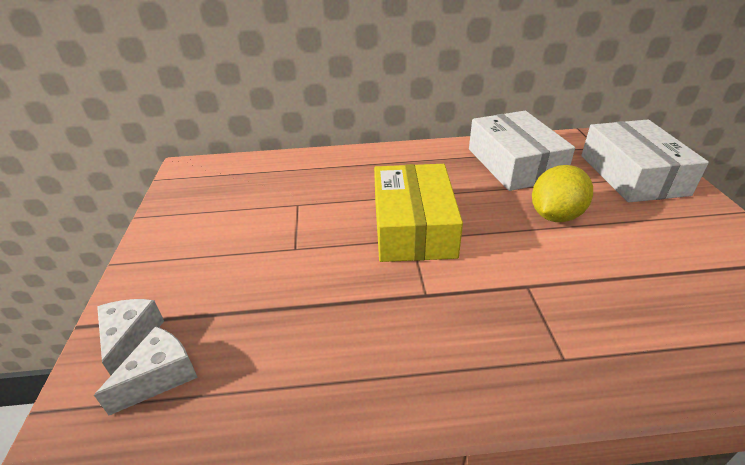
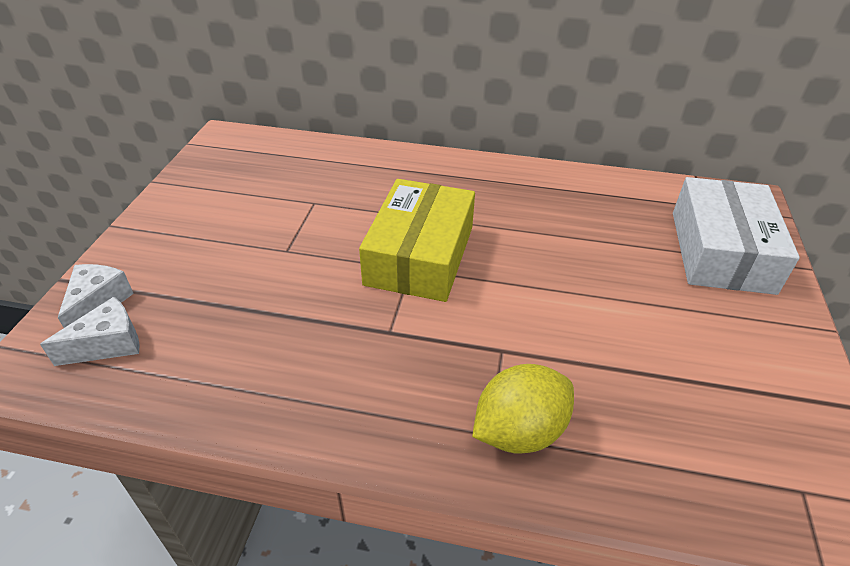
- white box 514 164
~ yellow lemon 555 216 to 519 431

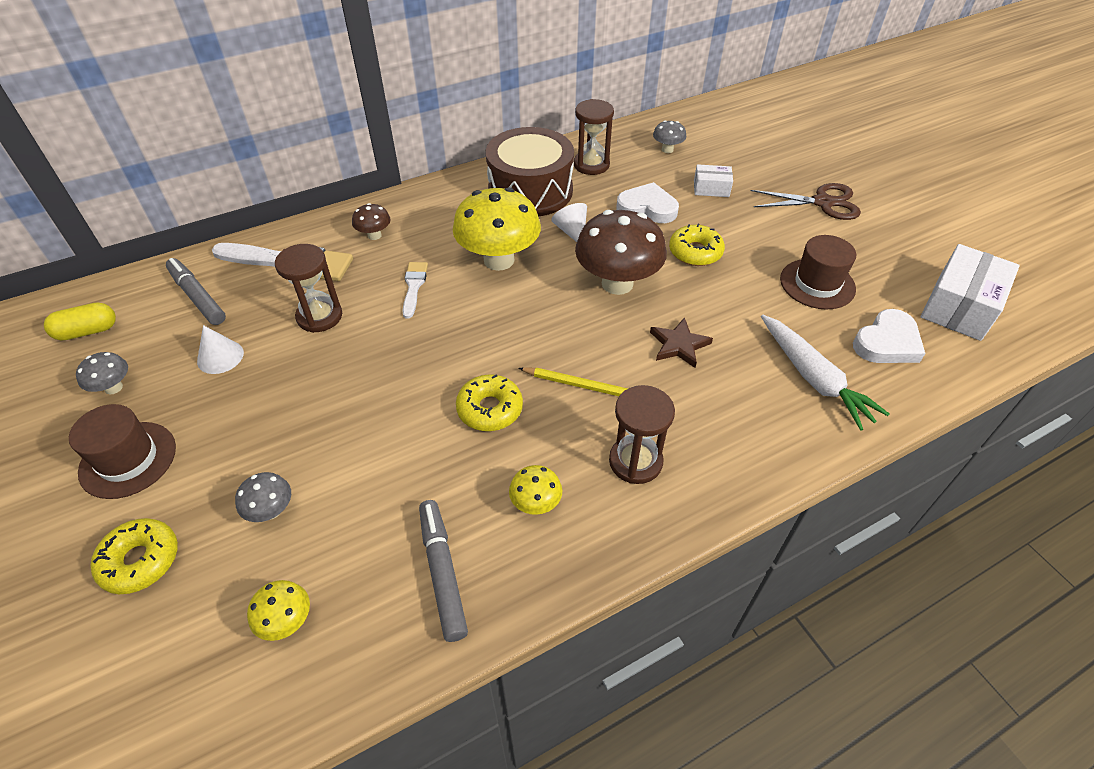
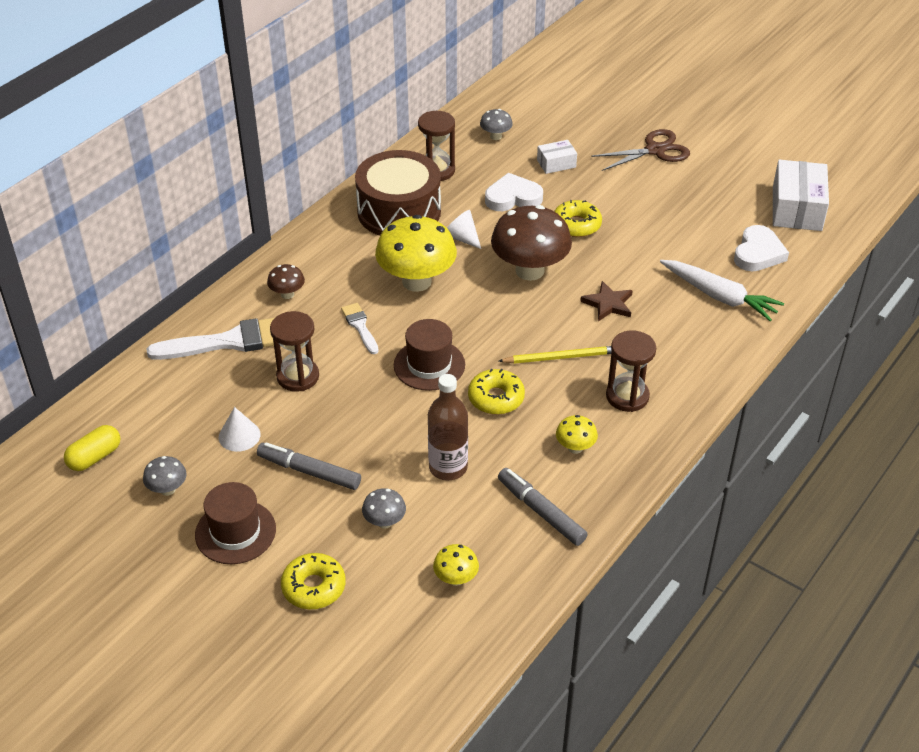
+ brown bottle 448 467
~ grey marker 197 297 to 309 472
~ brown hat 817 284 to 429 365

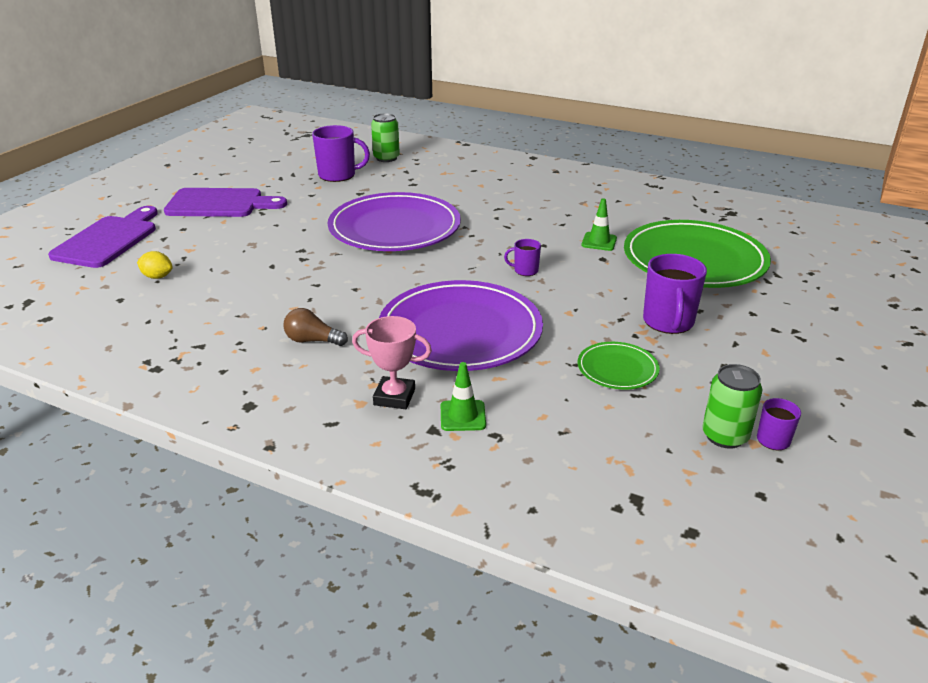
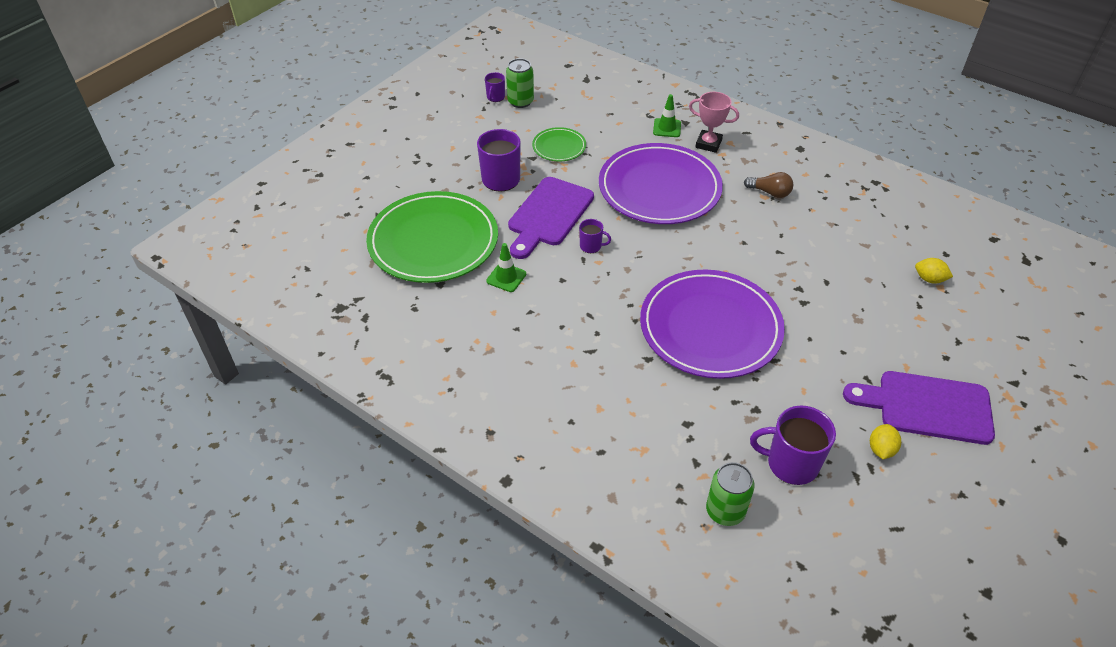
+ yellow lemon 881 449
~ purple cutting board 109 239 to 548 215

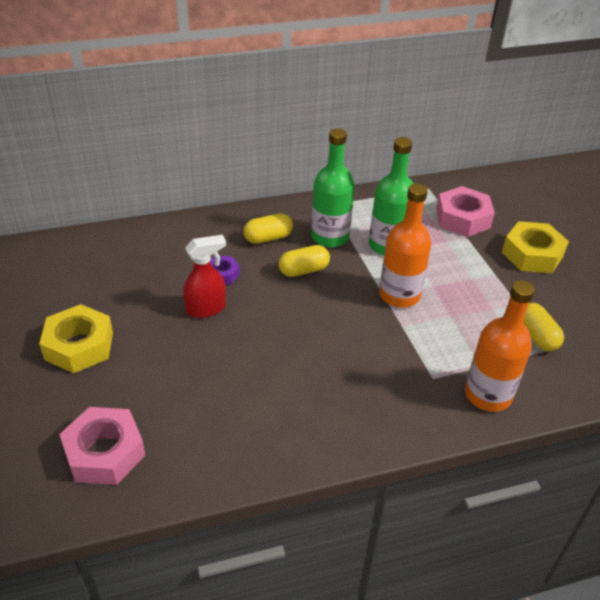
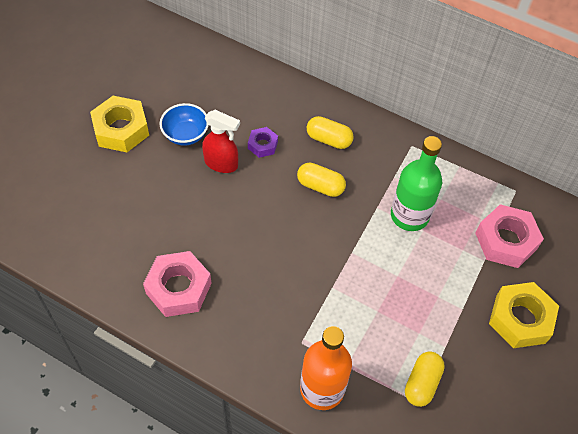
- green bottle 330 237
- orange bottle 399 295
+ blue bowl 185 135
~ pink nut 105 452 to 178 288

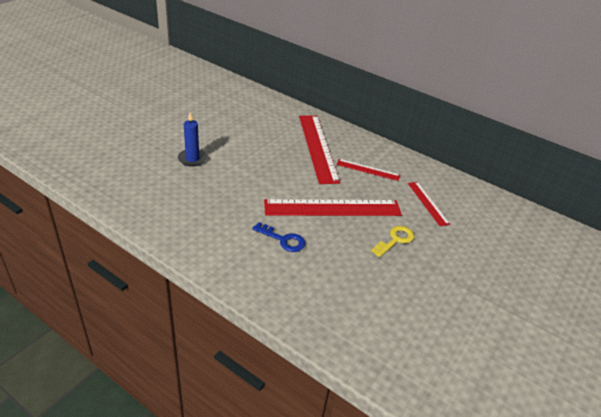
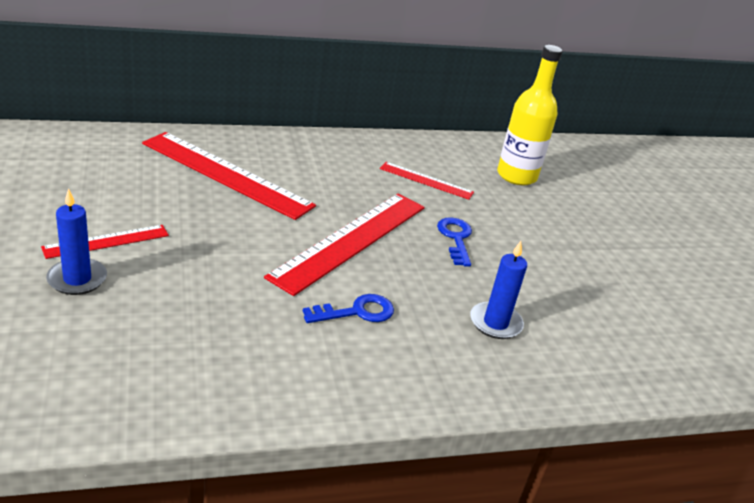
+ blue candle 495 323
+ yellow bottle 516 176
~ red ruler 368 170 to 106 241
~ yellow key 395 240 to blue key 455 238

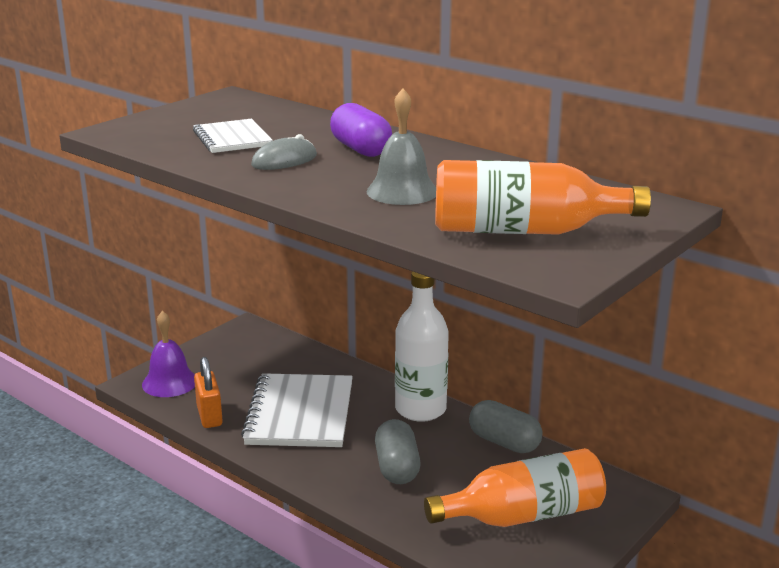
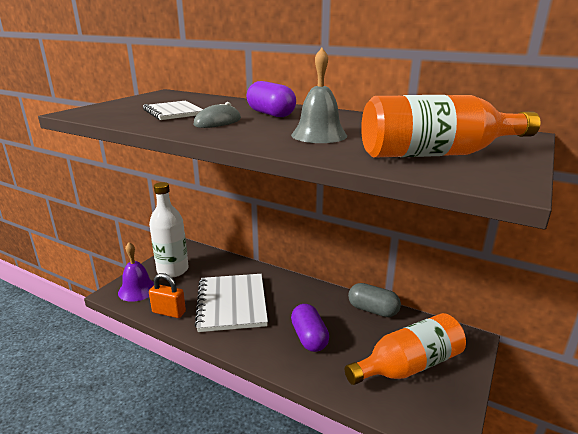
~ white bottle 420 409 to 173 270
~ grey capsule 397 468 to purple capsule 309 338
~ orange padlock 209 416 = 169 312 45 degrees counterclockwise

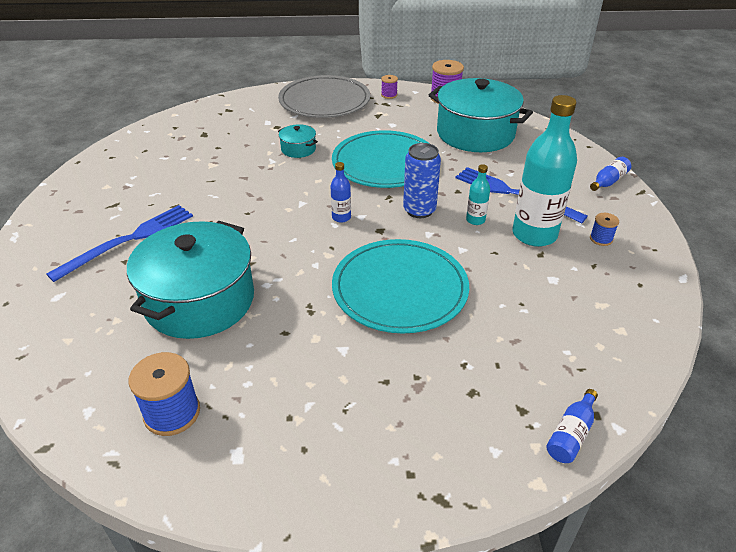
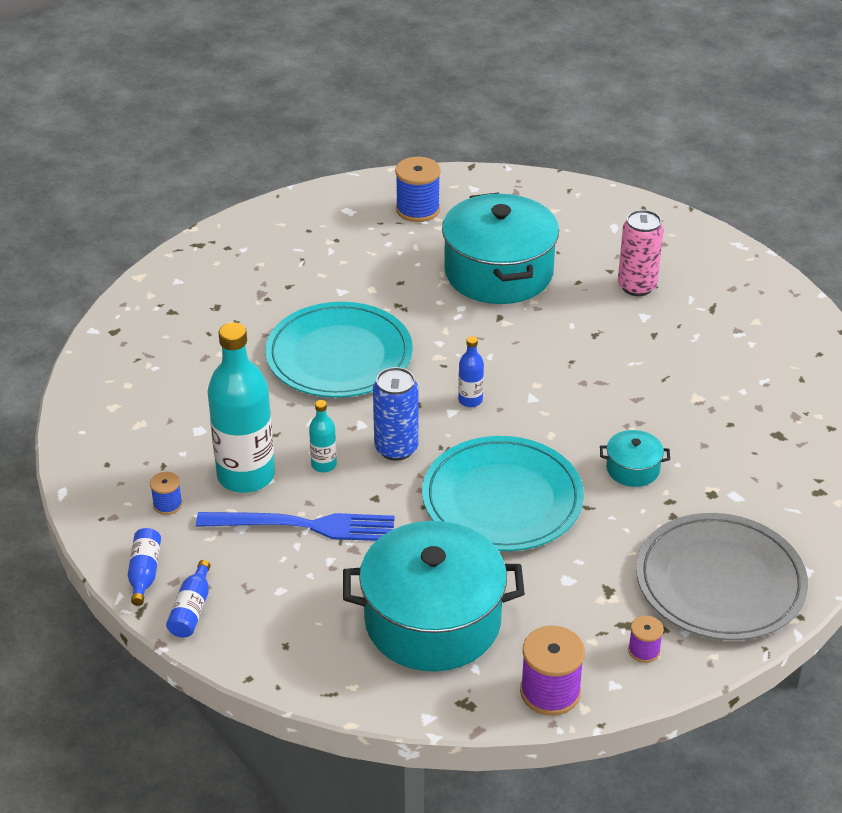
~ blue bottle 571 434 to 144 573
~ blue fork 129 240 to pink can 637 286

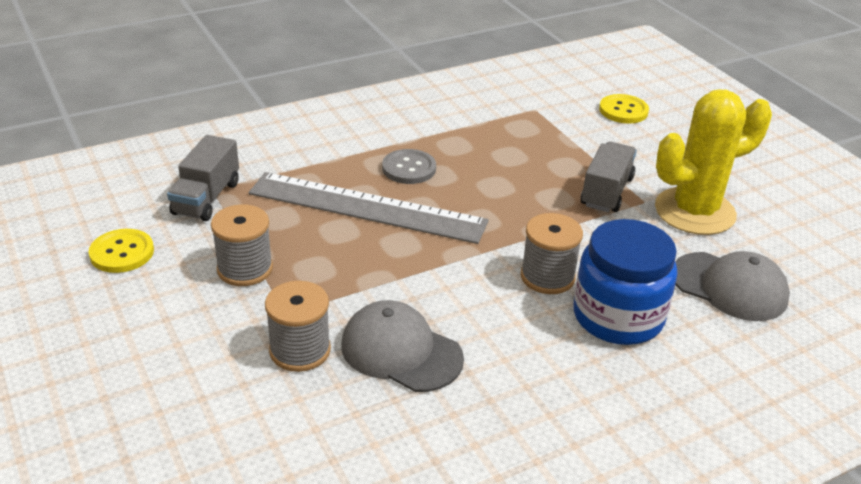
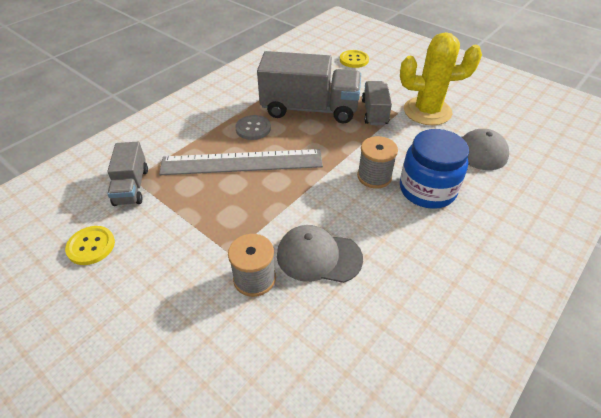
- grey spool 245 269
+ grey truck 309 109
~ yellow cactus 694 211 = 427 111 45 degrees clockwise

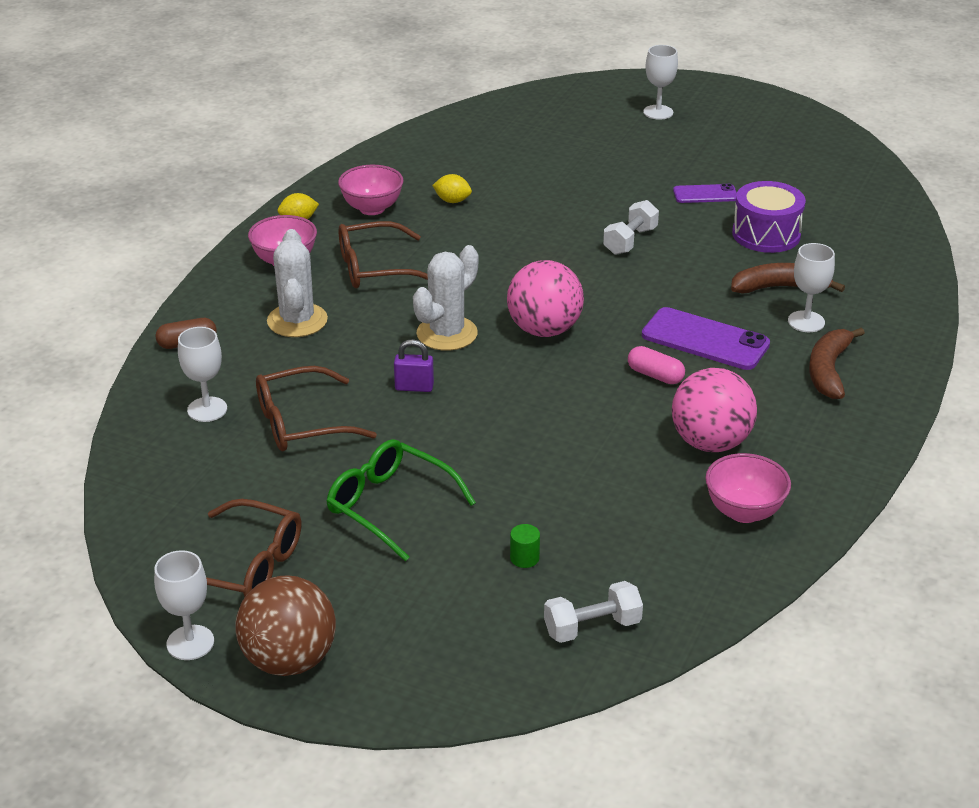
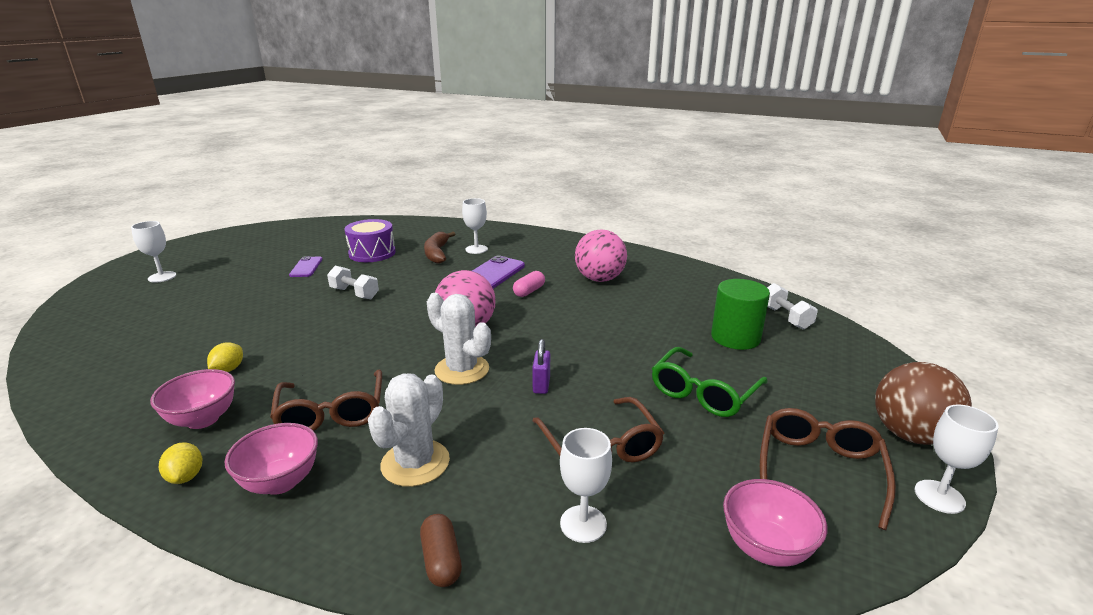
- brown banana 828 370
~ pink bowl 744 512 to 766 548
~ white cactus 297 320 = 415 463 60 degrees counterclockwise
~ green cylinder 524 558 = 735 337 x2.41

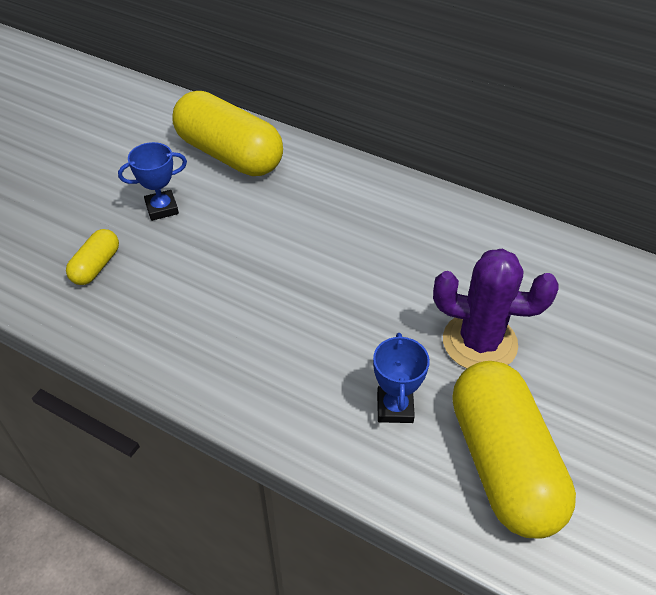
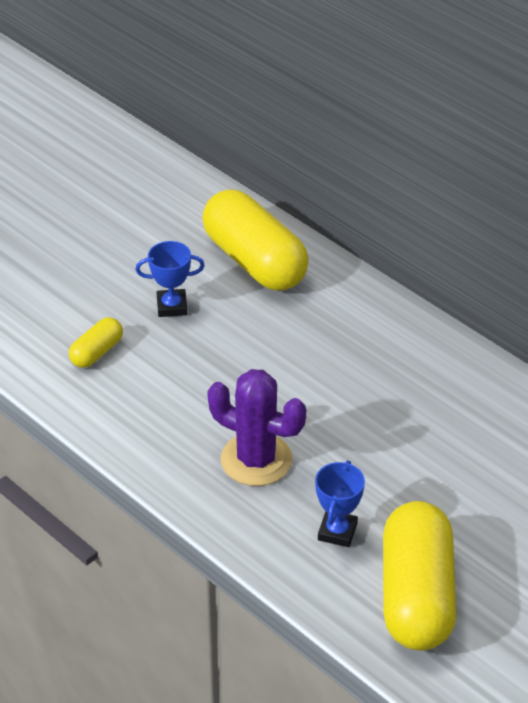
~ purple cactus 479 342 to 256 460

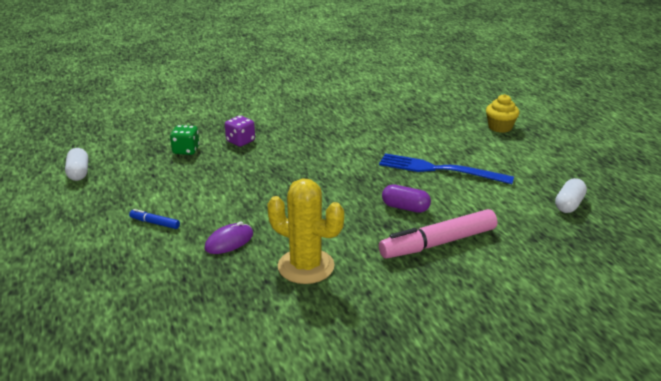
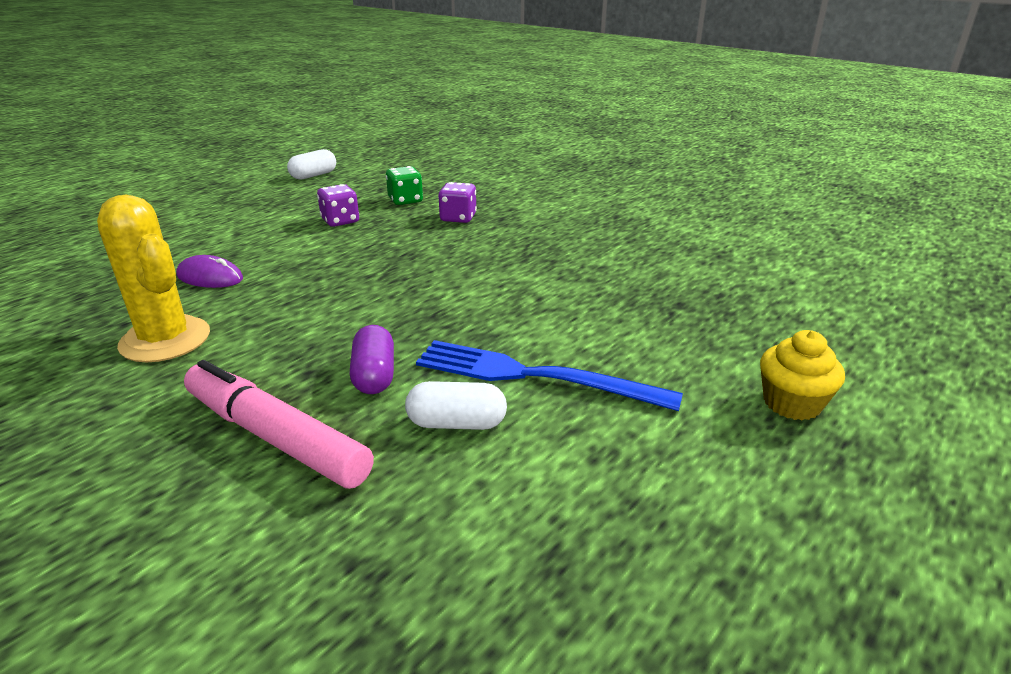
- blue marker 155 223
+ purple dice 340 221
~ white capsule 569 204 to 457 423
~ yellow cactus 306 266 = 165 340 45 degrees counterclockwise
~ blue fork 439 170 = 534 376 60 degrees counterclockwise

